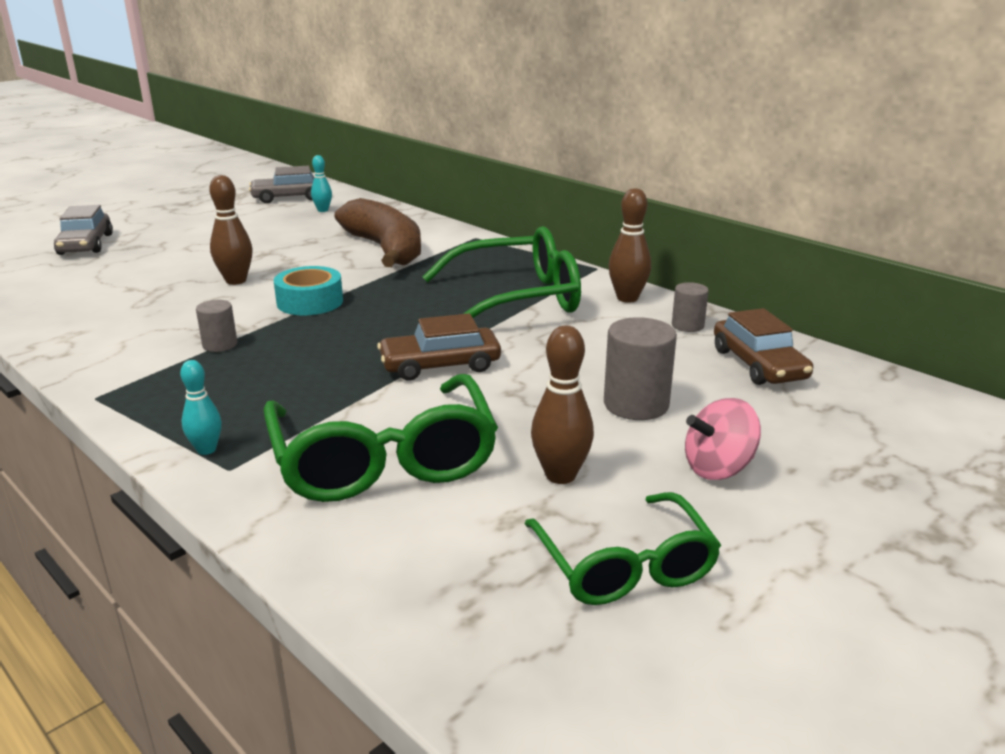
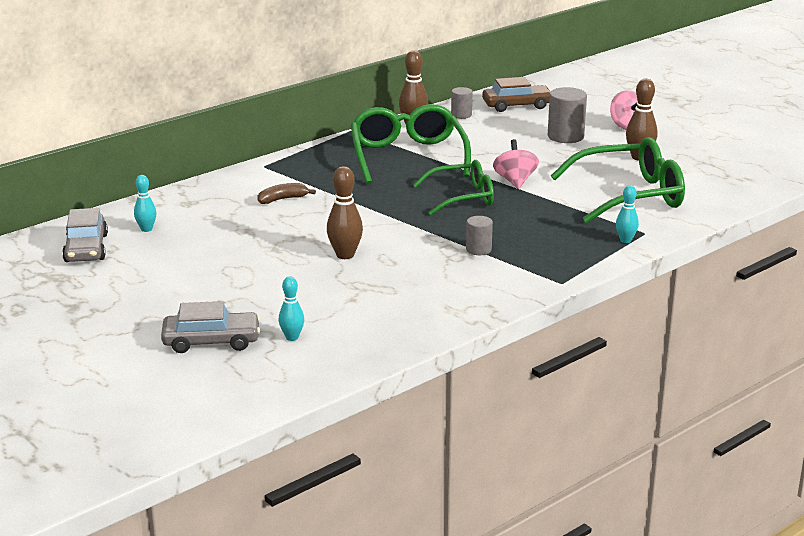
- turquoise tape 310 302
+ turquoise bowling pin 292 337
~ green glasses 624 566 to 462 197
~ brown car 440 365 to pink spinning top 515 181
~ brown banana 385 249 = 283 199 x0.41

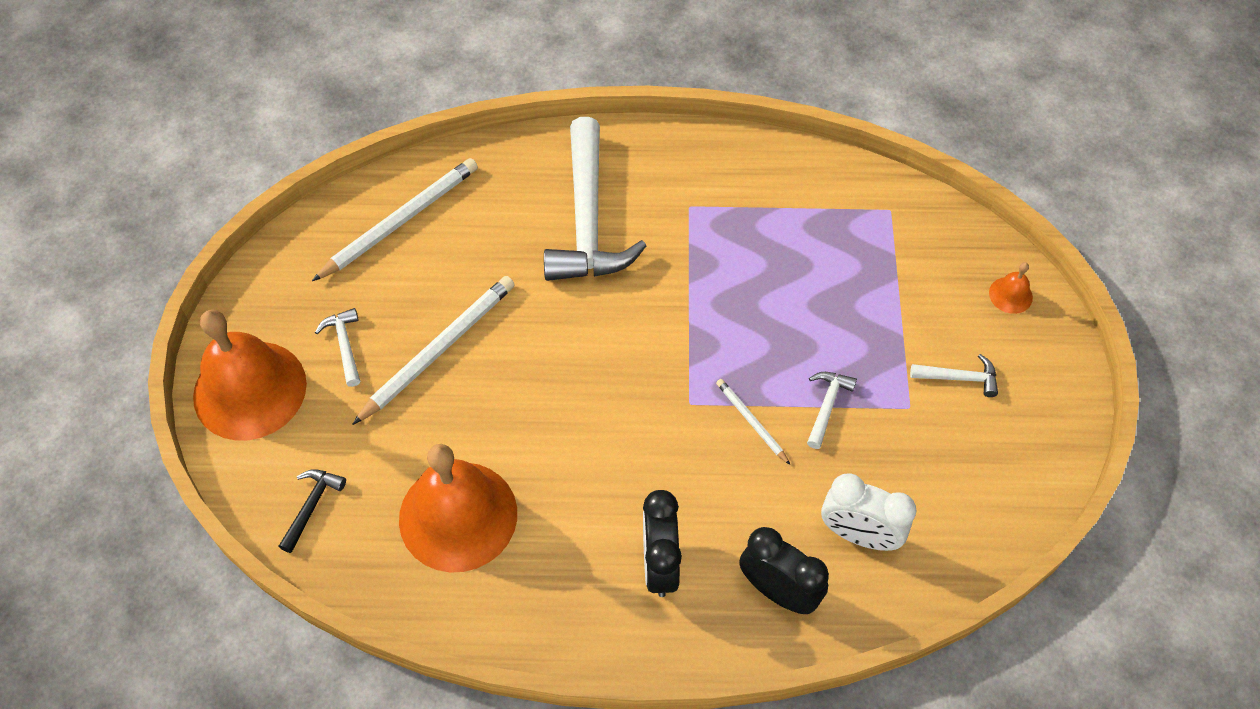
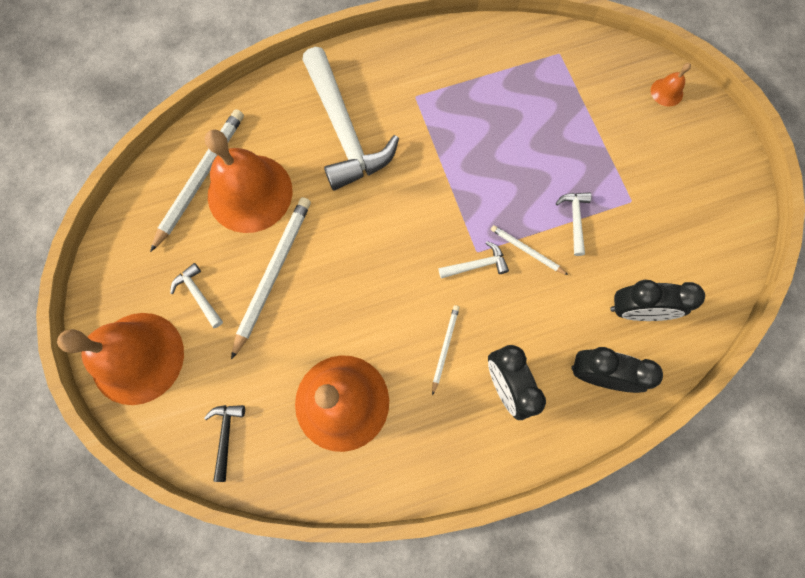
+ orange bell 250 193
+ white pencil 444 347
~ white hammer 959 378 to 476 265
~ white clock 858 534 to black clock 635 311

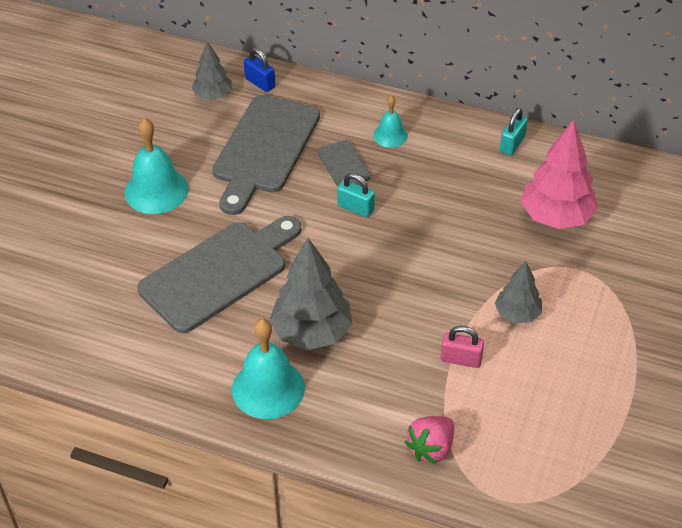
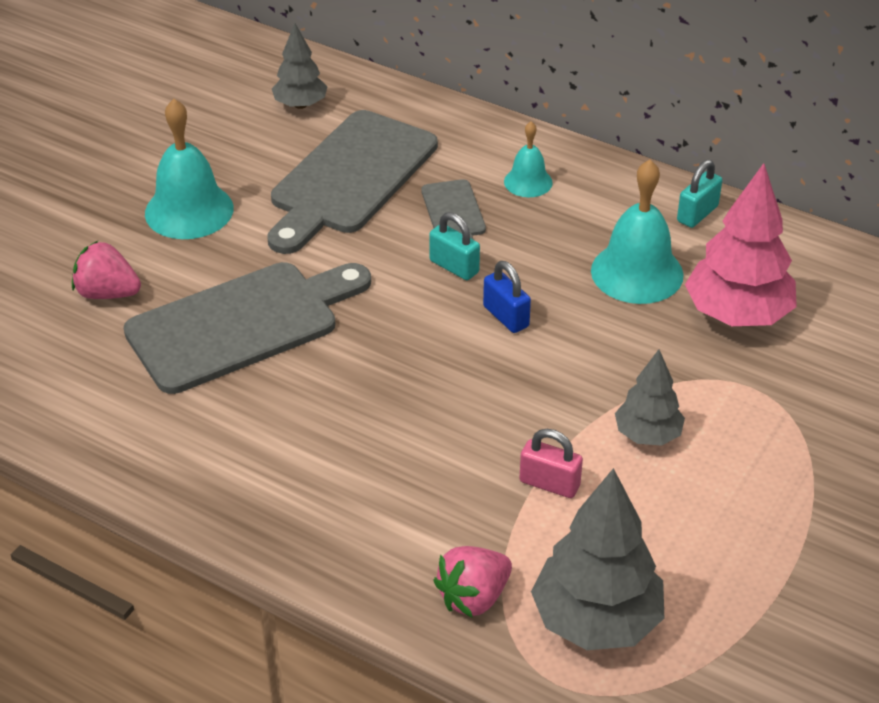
+ pink strawberry 107 293
~ turquoise bell 268 388 to 637 272
~ blue padlock 260 83 to 506 316
~ grey tree 311 332 to 596 621

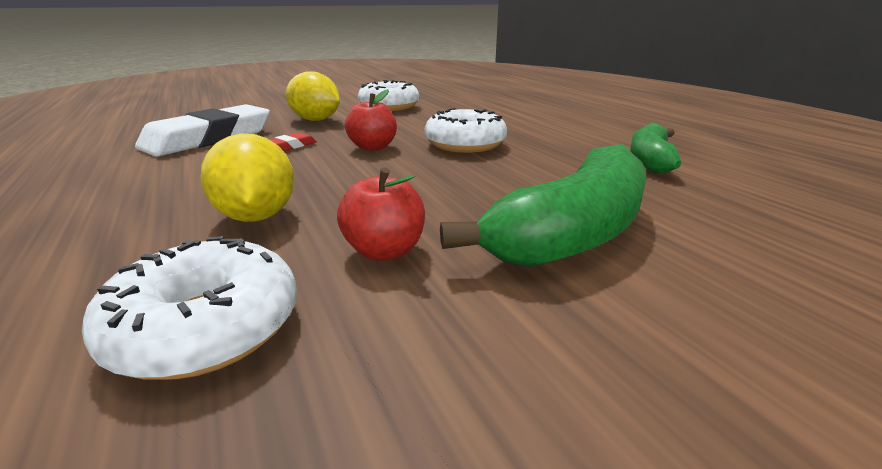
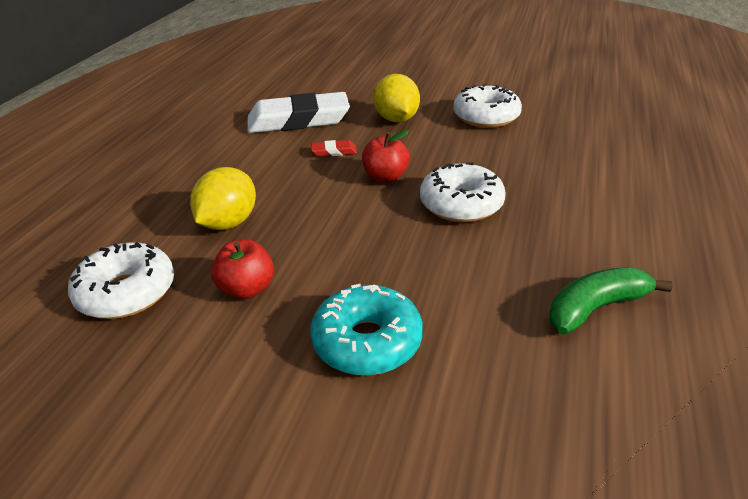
~ green banana 572 232 to turquoise donut 367 342

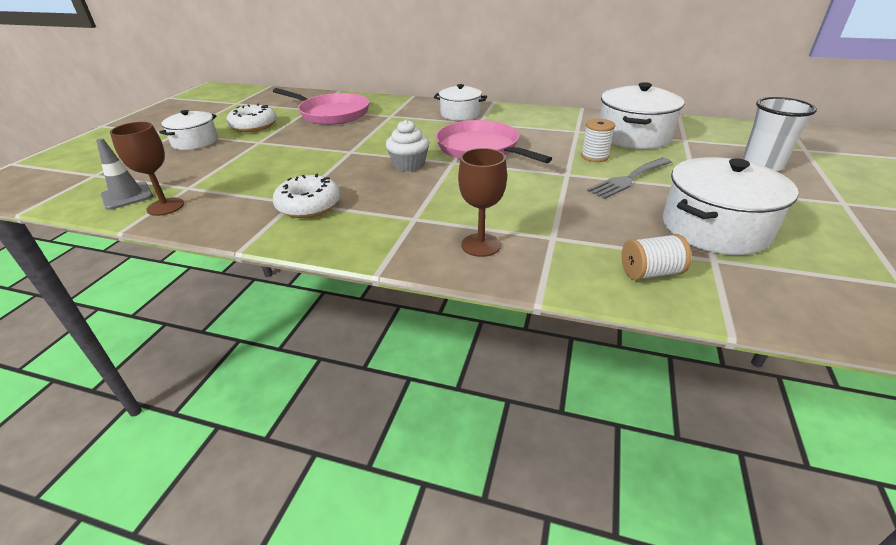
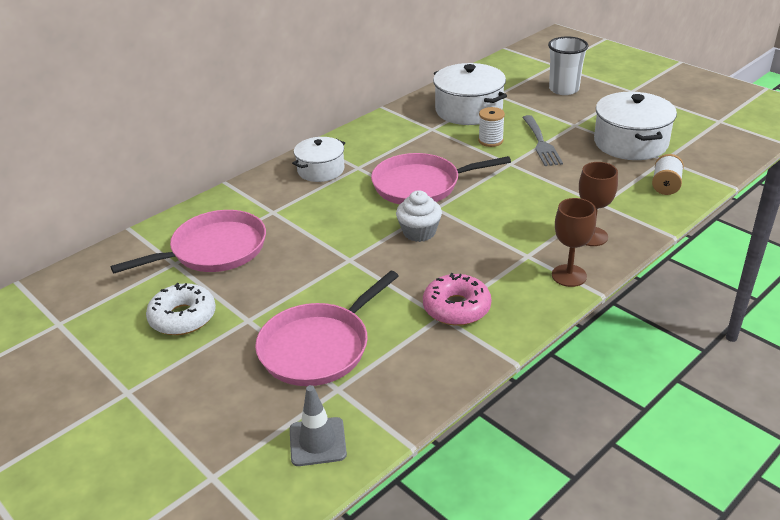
- white pot 195 142
+ pink pan 318 347
~ brown goblet 165 207 to 569 275
~ white donut 309 205 to pink donut 456 308

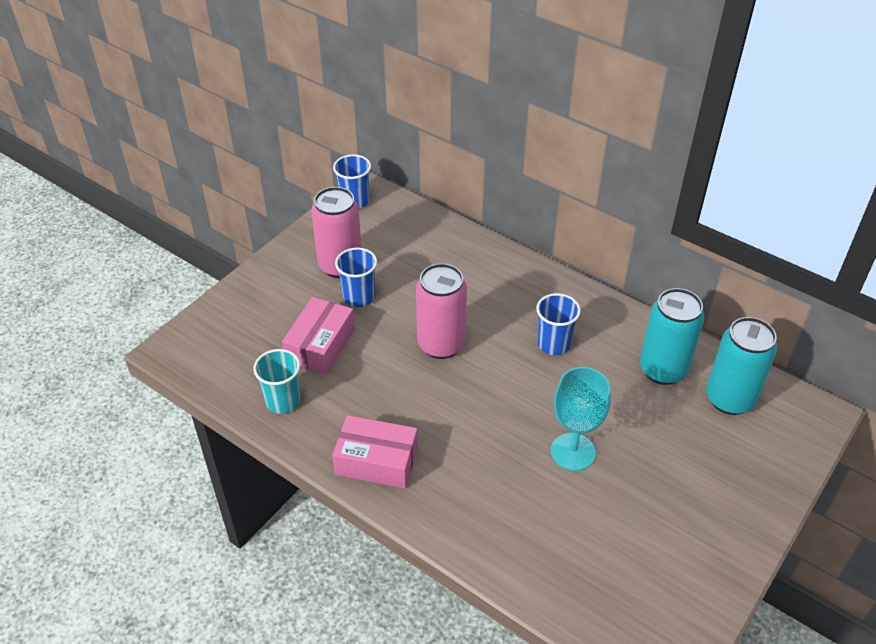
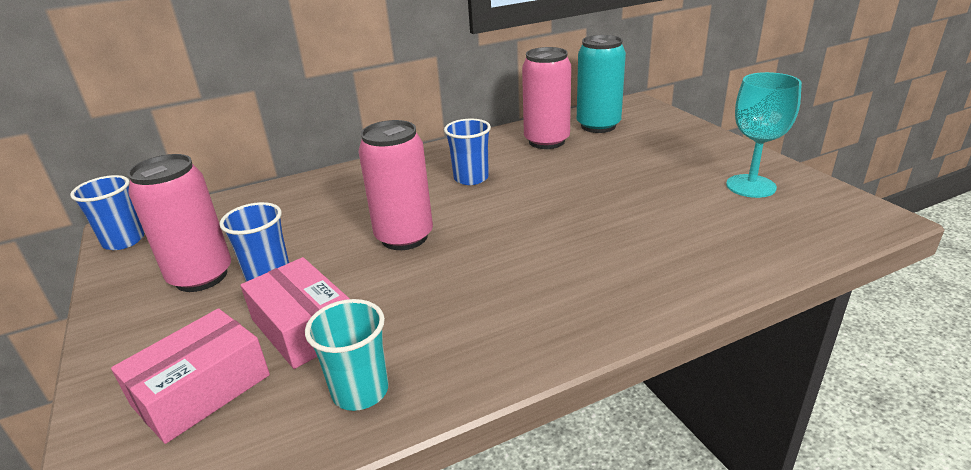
~ pink box 376 461 to 201 389
~ turquoise goblet 573 452 to 750 186
~ turquoise can 662 369 to pink can 546 141

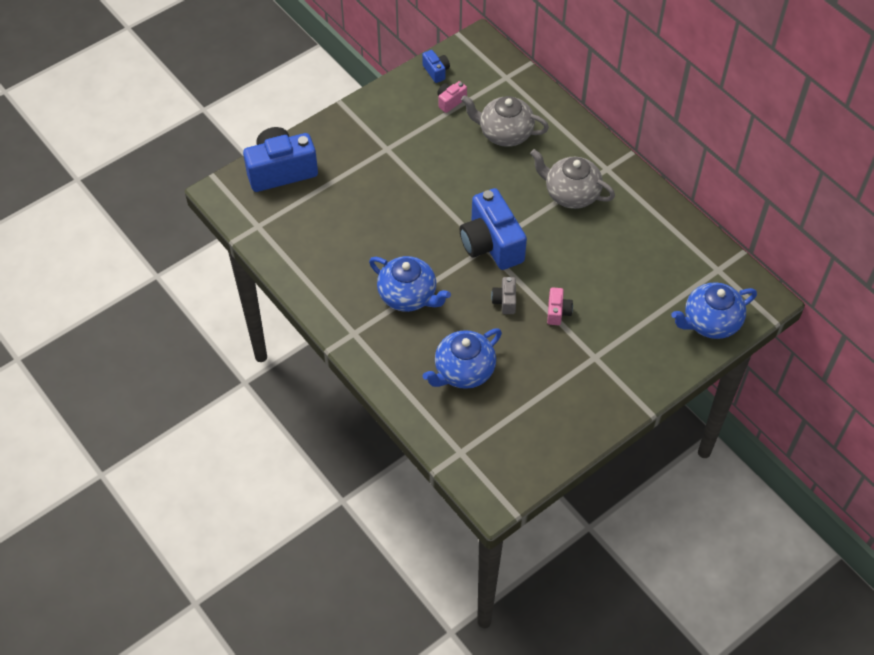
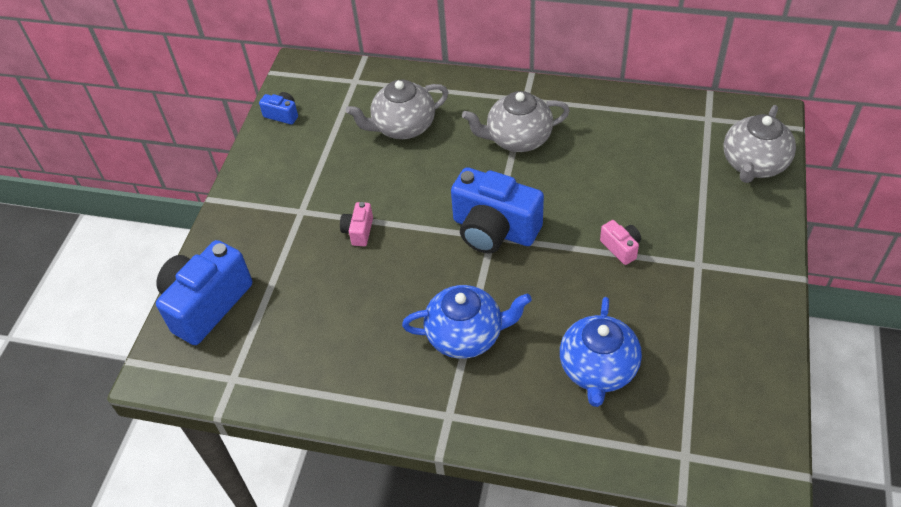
- grey camera 505 301
~ pink camera 450 101 to 358 231
~ blue teapot 710 322 to grey teapot 753 164

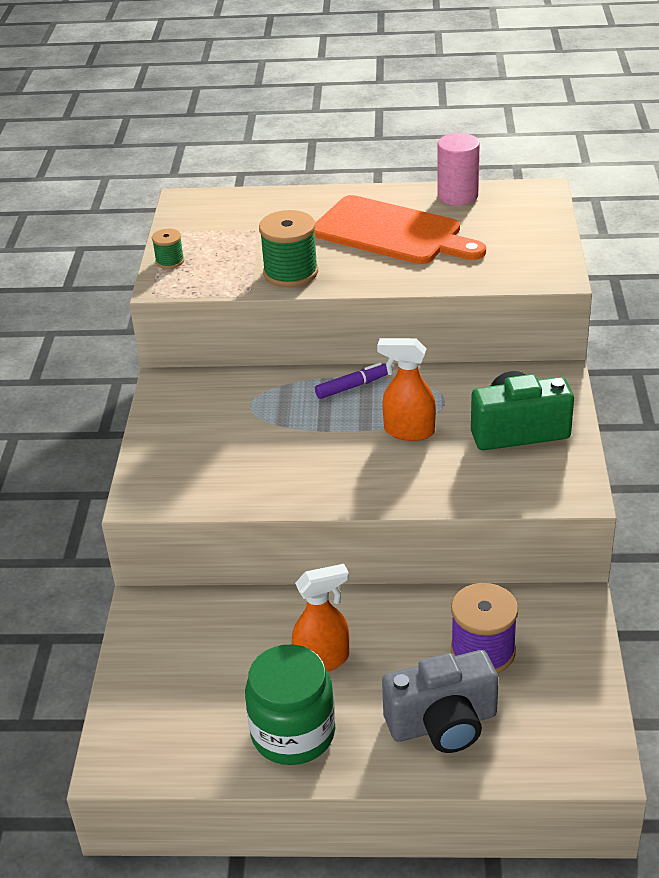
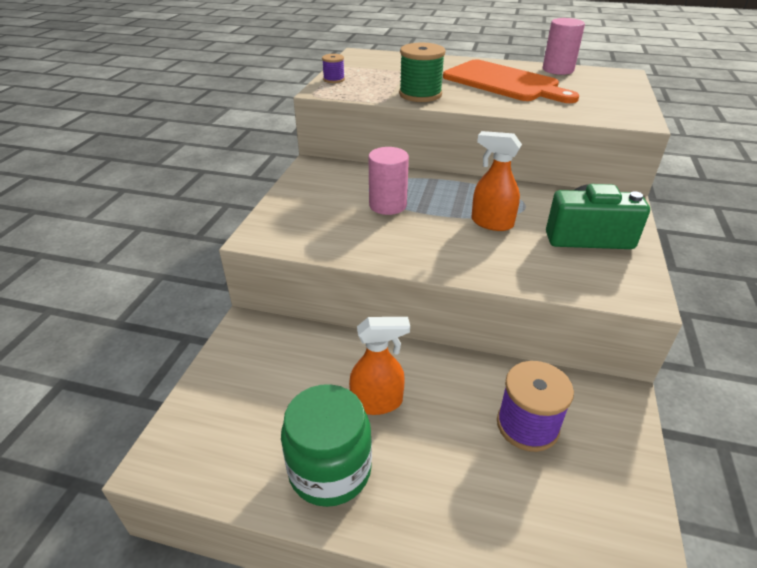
- purple marker 352 387
- grey camera 443 723
+ pink cylinder 387 205
~ green spool 170 261 to purple spool 334 79

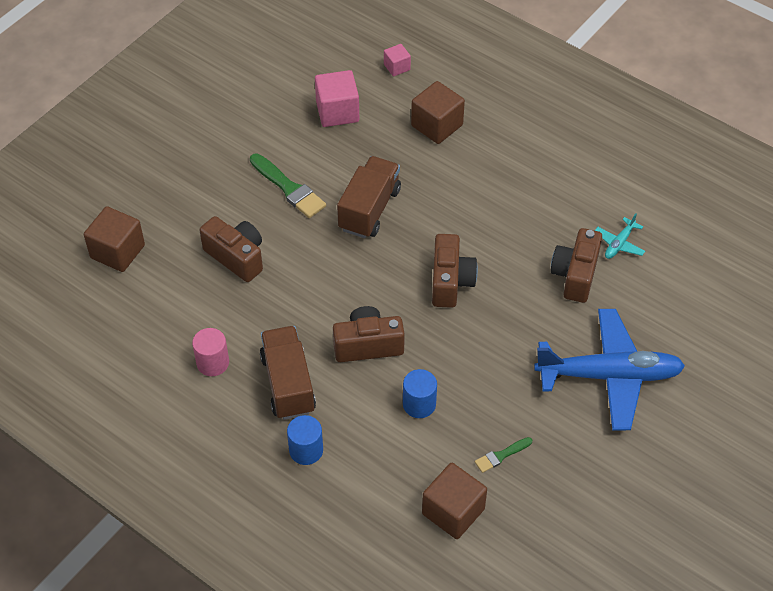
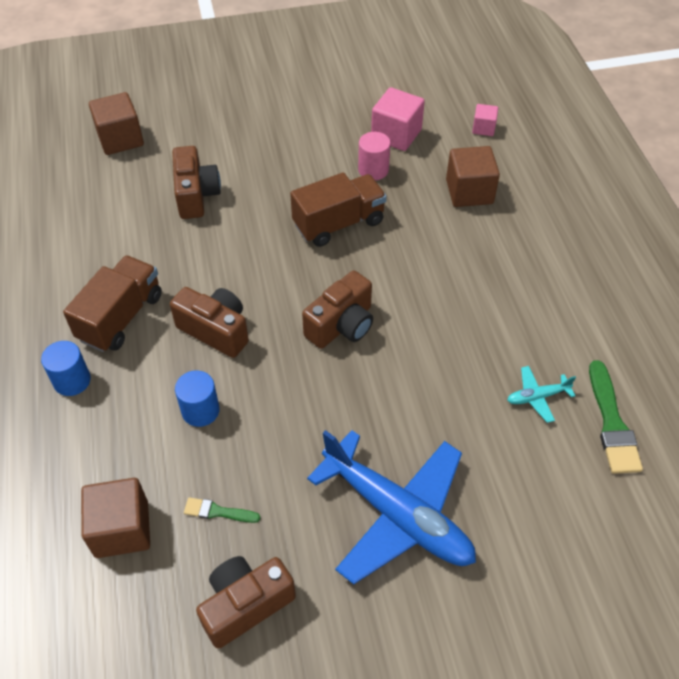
~ pink cylinder 213 363 to 373 170
~ green brush 289 188 to 612 423
~ brown camera 575 275 to 245 605

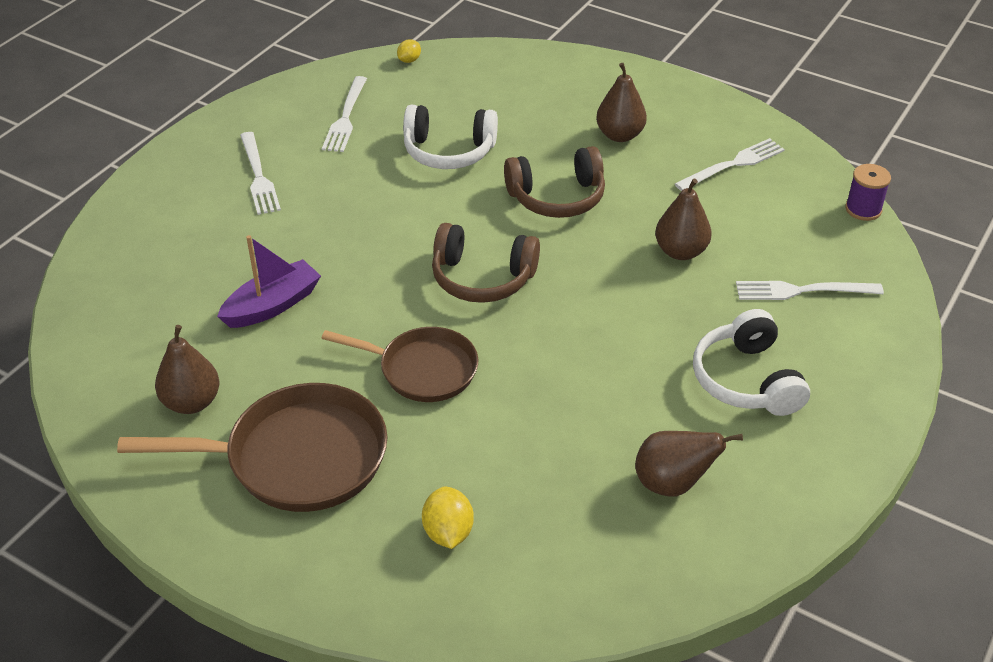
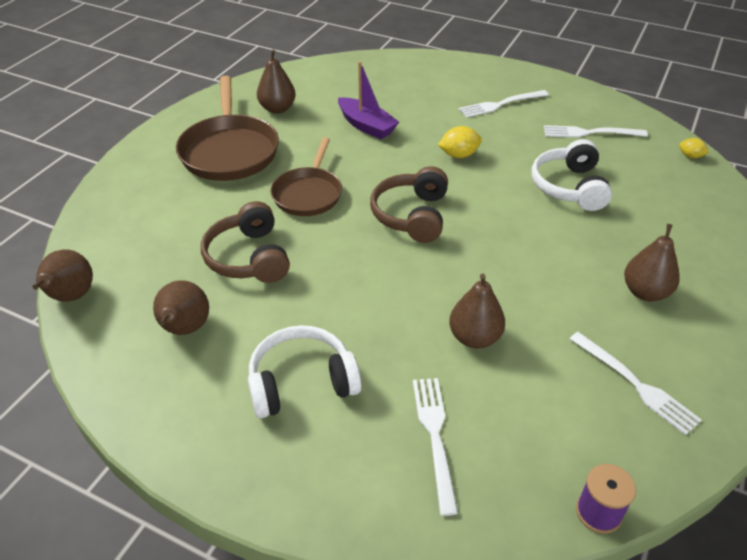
+ brown pear 71 297
~ yellow lemon 448 532 to 459 155
~ brown headphones 557 197 to 249 257

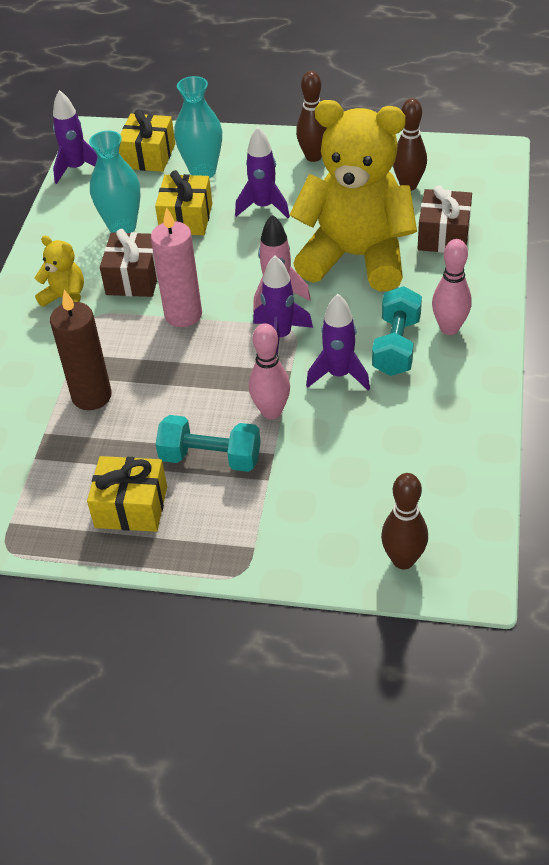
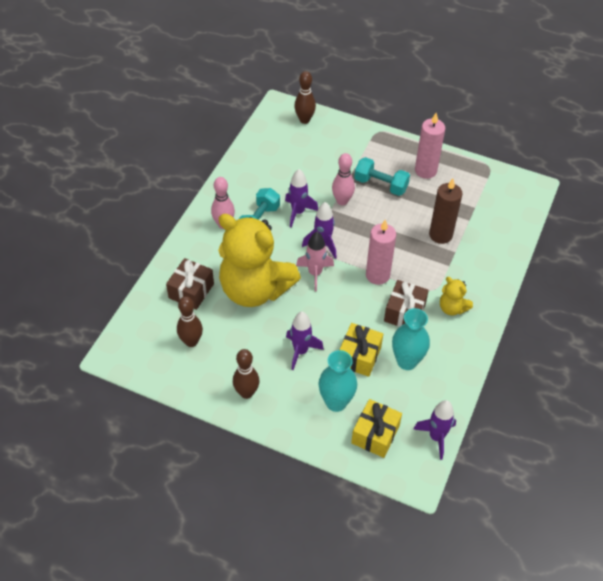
~ yellow gift 131 507 to pink candle 425 171

